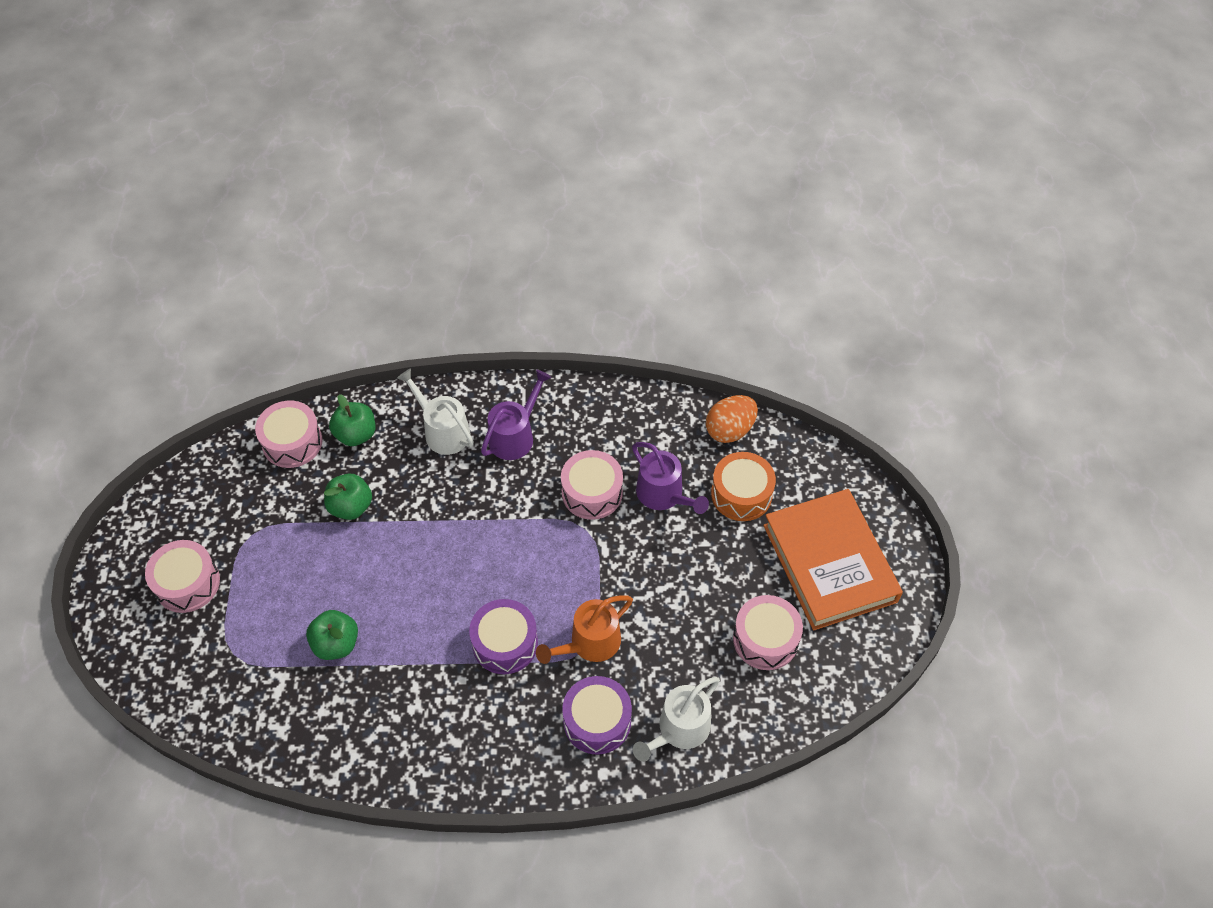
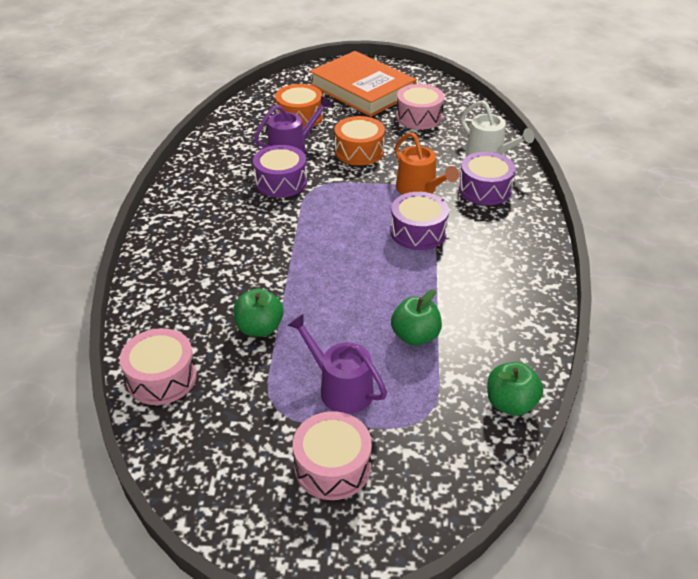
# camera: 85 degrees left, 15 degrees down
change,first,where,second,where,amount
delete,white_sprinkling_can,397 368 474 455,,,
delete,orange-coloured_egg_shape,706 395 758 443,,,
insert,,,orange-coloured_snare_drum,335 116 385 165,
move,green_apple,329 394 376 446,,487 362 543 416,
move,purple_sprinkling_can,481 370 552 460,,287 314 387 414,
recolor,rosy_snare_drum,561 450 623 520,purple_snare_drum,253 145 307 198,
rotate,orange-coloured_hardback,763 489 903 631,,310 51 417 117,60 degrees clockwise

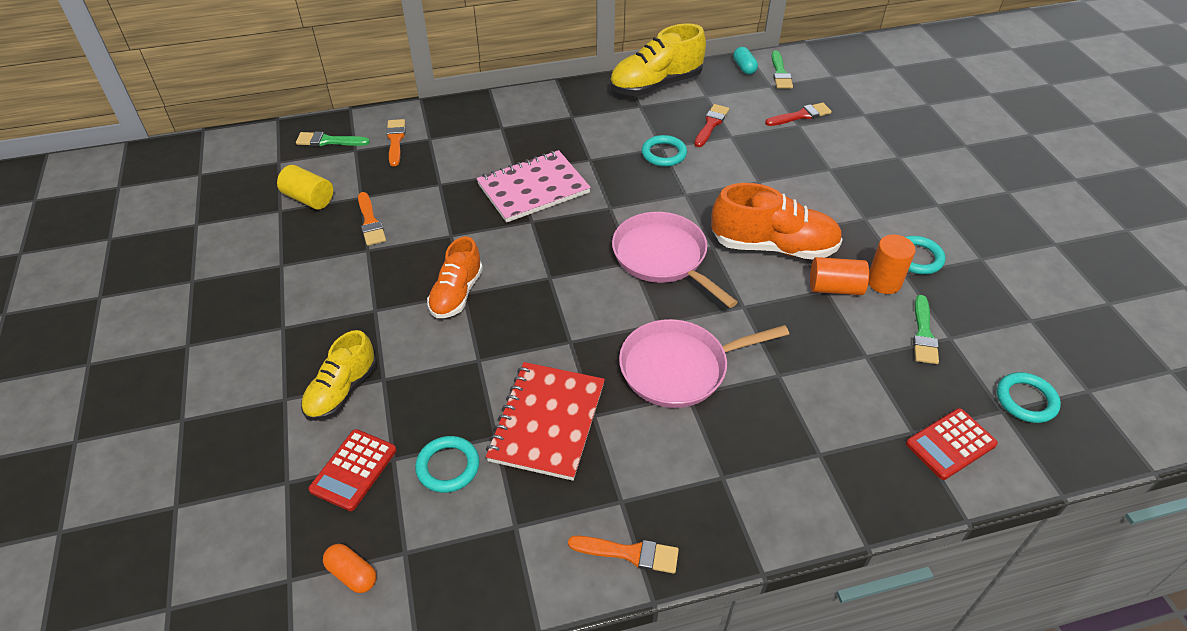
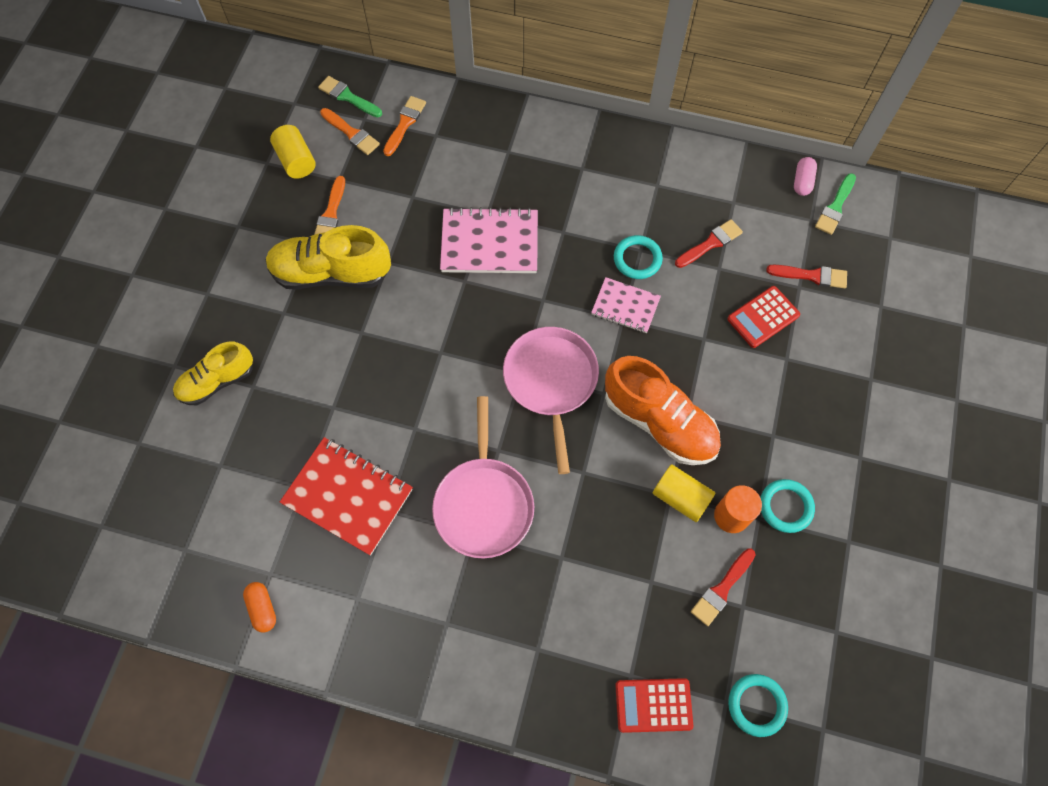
# camera: 30 degrees right, 20 degrees up
change,first,where,second,where,amount
delete,teal_ring,415 436 480 493,,,
delete,orange-coloured_lace-up_shoe,427 237 483 318,,,
insert,,,rosy_exercise_book,591 277 661 333,
move,crimson_pocket_calculator,309 429 397 511,,727 286 800 348,
move,orange-coloured_pill_shape,323 544 376 593,,243 582 276 632,
move,orange-coloured_paintbrush,568 536 679 574,,320 108 380 155,
move,bright_yellow_lace-up_shoe,610 23 706 96,,266 225 391 290,
recolor,teal_pill_shape,733 47 758 74,rosy_pill_shape,794 157 817 196,
recolor,orange-coloured_cylinder_shape,810 257 869 295,bright_yellow_cylinder_shape,652 464 715 522,
recolor,green_paintbrush,913 295 939 364,crimson_paintbrush,691 548 756 626,
rotate,crimson_exercise_book,486 362 605 481,,280 437 413 556,75 degrees clockwise
rotate,rosy_frying_pan,619 319 789 408,,432 396 534 559,105 degrees counterclockwise

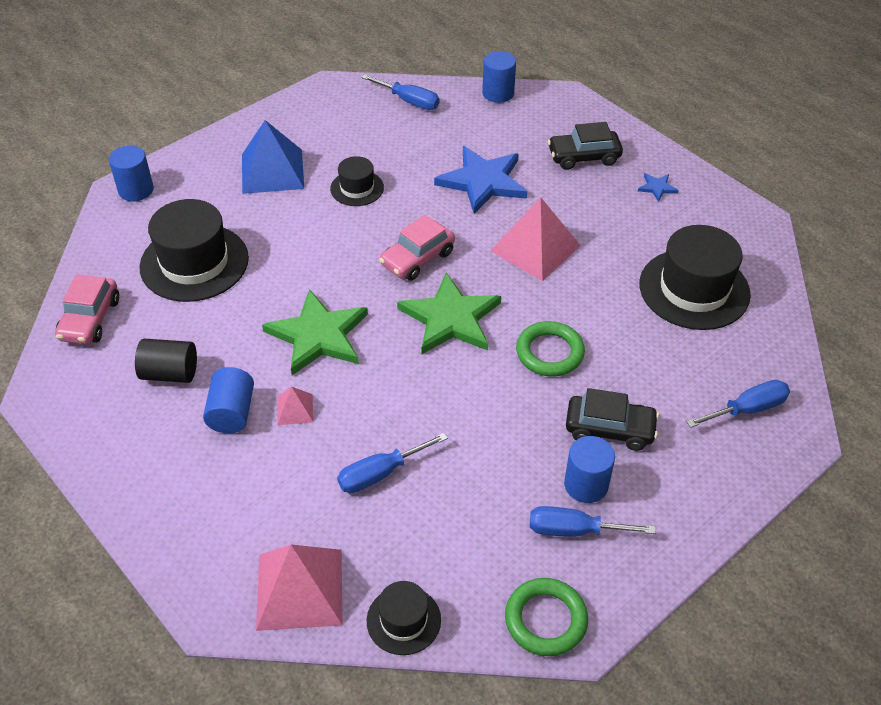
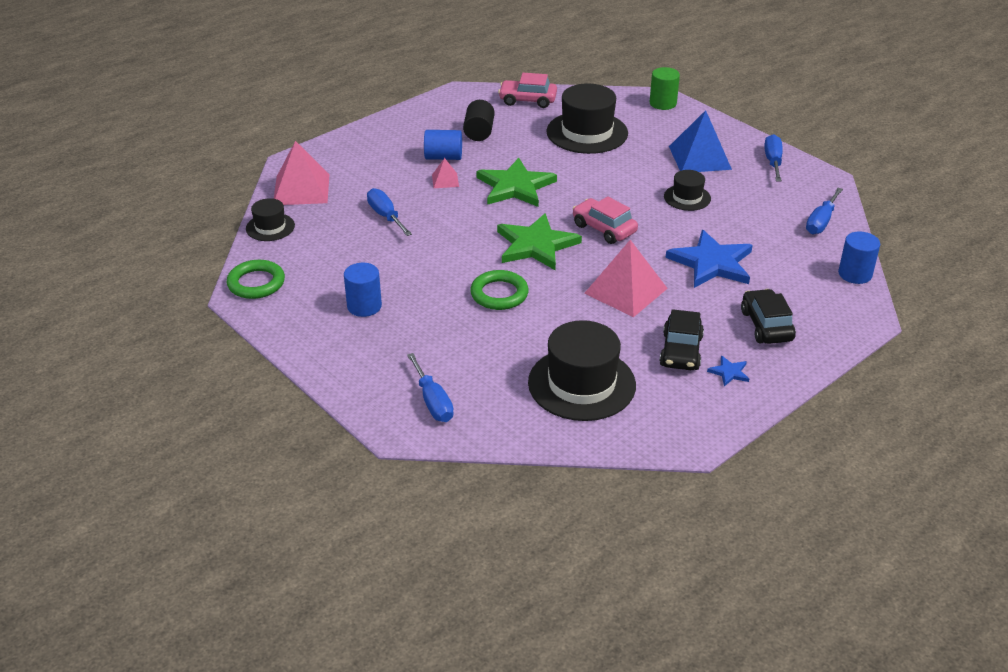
# camera: 90 degrees right, 10 degrees down
change,first,where,second,where,amount
move,cobalt_hand_screwdriver,530 506 656 537,,764 134 783 182,
move,ebony_car,566 388 659 451,,659 309 704 370,
recolor,cobalt_cylinder_shape,109 146 154 201,green_cylinder_shape,650 67 680 110,

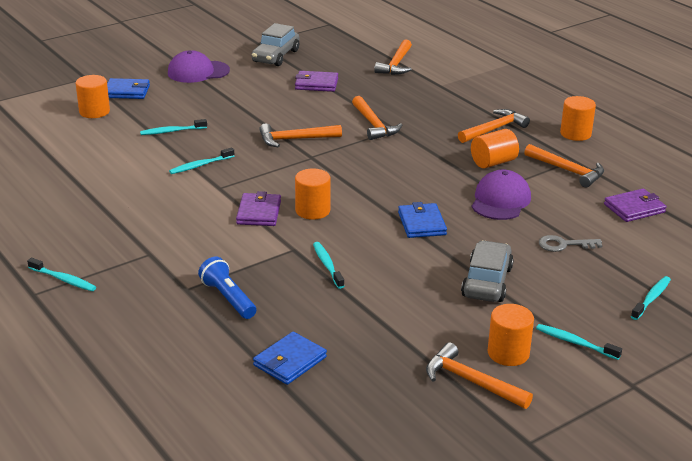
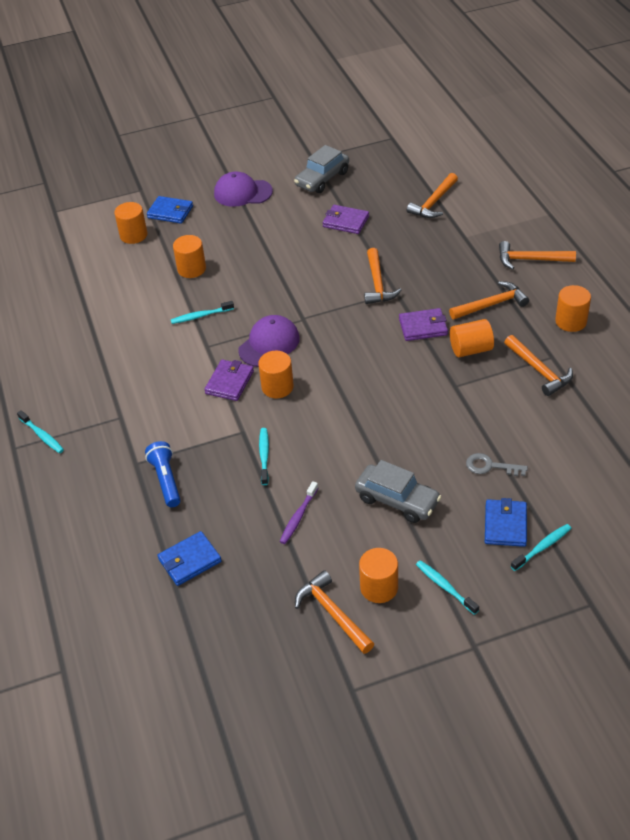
# camera: 20 degrees right, 15 degrees up
change,first,where,second,where,amount
insert,,,purple_tooth_brush,280 481 318 544,
move,orange-coloured_carpenter's_hammer,259 123 342 147,,499 241 576 270,
move,cobalt_card_wallet,398 202 447 238,,485 498 527 547,
move,purple_cap,472 170 531 220,,238 315 300 367,
move,purple_card_wallet,604 188 667 222,,399 308 448 341,
replace,teal_tooth_brush,140 119 207 135,orange-coloured_cylinder_shape,173 235 206 278,
rotate,ash-grey_car,461 240 514 302,,355 460 441 523,90 degrees clockwise

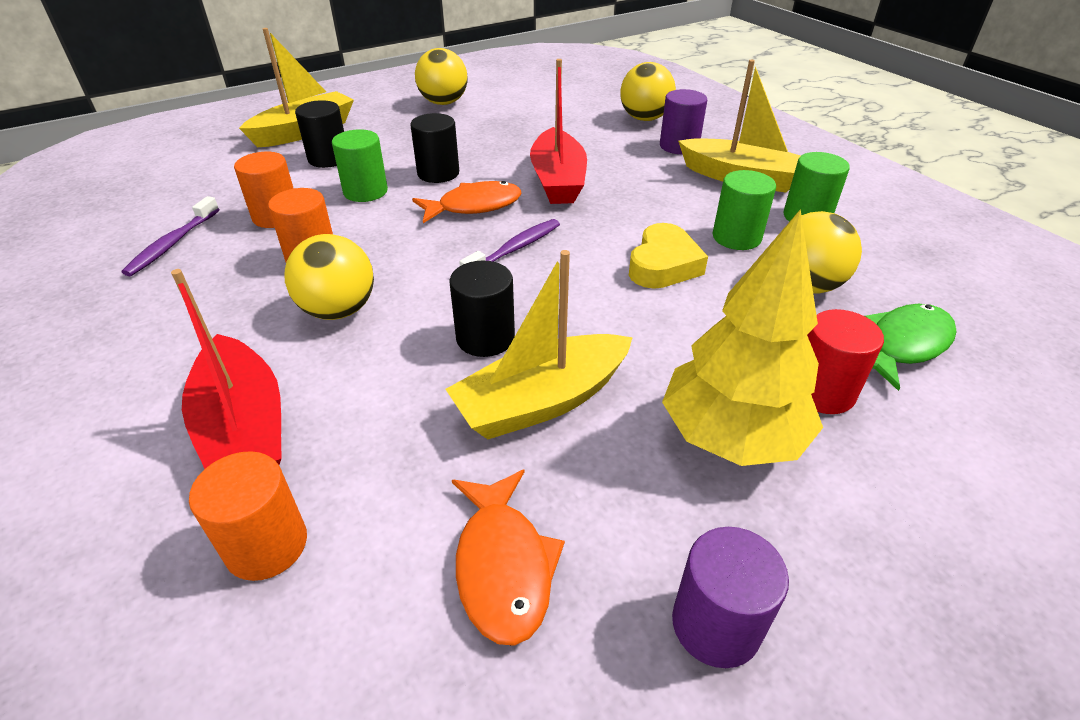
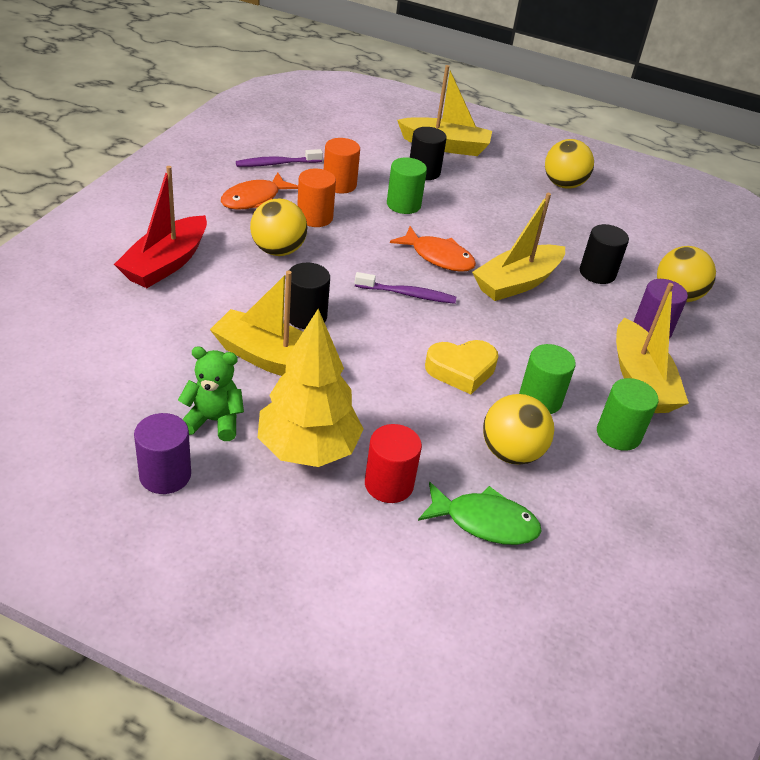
# camera: 50 degrees right, 0 degrees up
change,first,where,second,where,amount
delete,orange-coloured_cylinder_shape,189 451 307 581,,,
insert,,,green_teddy,178 346 244 441,
move,ebony_cylinder_shape,410 113 459 183,,580 224 629 284,
move,orange-coloured_toy_fish,452 469 565 646,,221 172 298 210,
recolor,crimson_sailboat,530 59 587 204,bright_yellow_sailboat,472 193 565 301,

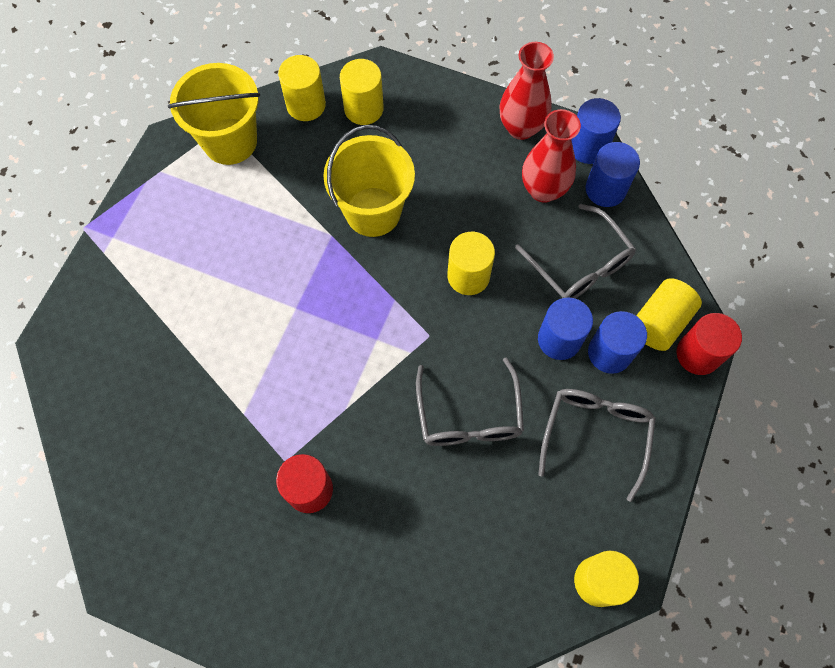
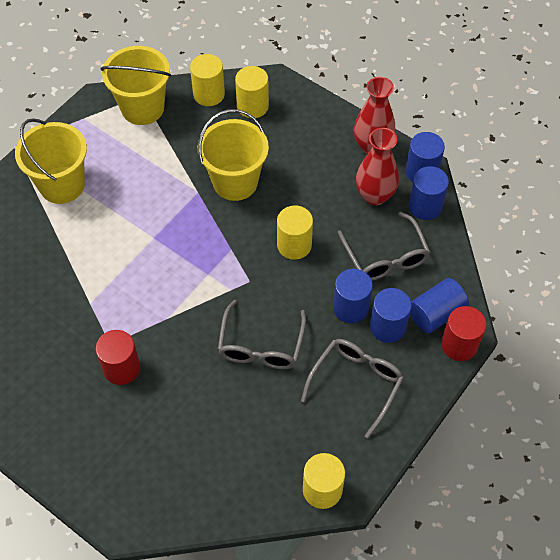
# camera: 15 degrees right, 10 degrees down
change,first,where,second,where,amount
insert,,,bright_yellow_sand_bucket,15 118 87 204,
recolor,bright_yellow_cylinder_shape,636 278 702 351,cobalt_cylinder_shape,410 278 469 333,

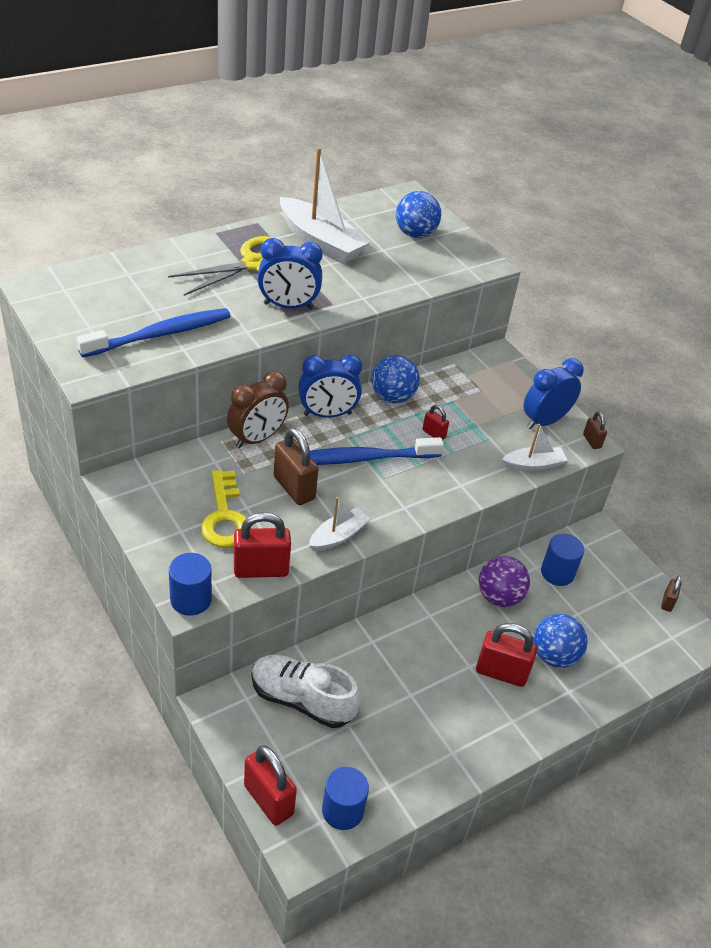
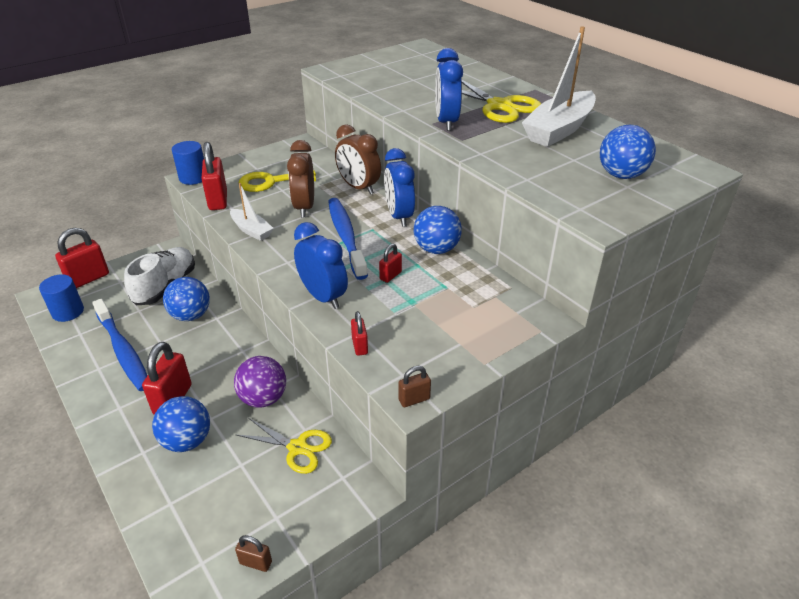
# camera: 90 degrees right, 5 degrees down
change,first,where,second,where,amount
insert,,,cobalt_ball,163 277 210 321,
move,cobalt_tooth_brush,76 308 231 358,,92 299 147 391,
move,cobalt_alarm_clock,524 358 584 429,,294 222 348 309,
replace,russet_small_lock,274 428 319 505,russet_alarm_clock,287 140 314 217,
replace,white_sailboat,502 424 568 471,crimson_small_lock,351 311 368 356,
replace,cobalt_cylinder_shape,541 534 584 586,bright_yellow_scissors,236 418 332 474,

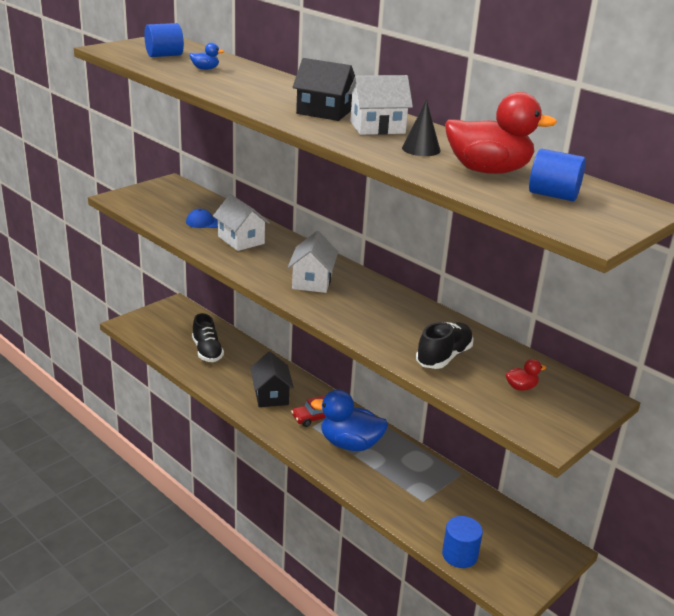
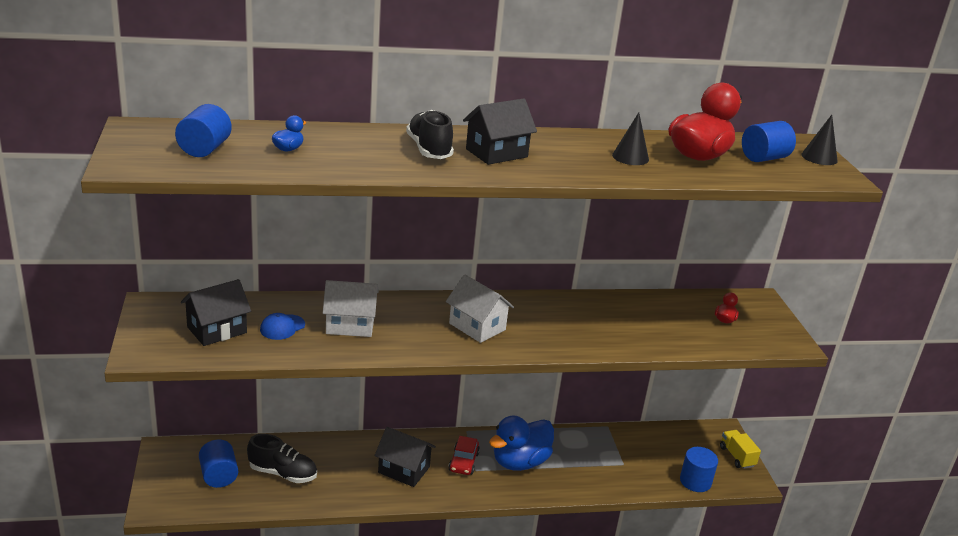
# camera: 55 degrees left, 0 degrees up
change,first,where,second,where,amount
delete,white_cottage,348 75 413 135,,,
insert,,,ebony_cottage,181 279 251 346,
insert,,,cobalt_cylinder_shape,199 440 238 488,
insert,,,bright_yellow_lorry,720 430 761 469,
insert,,,ebony_cone_shape,801 115 837 165,
move,ebony_lace-up_shoe,416 322 474 369,,406 110 454 159,

